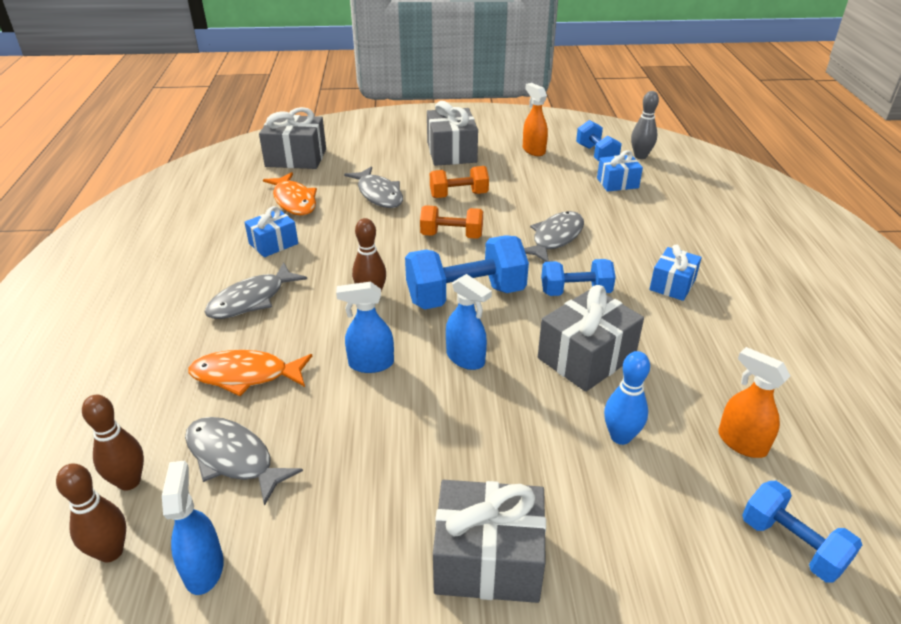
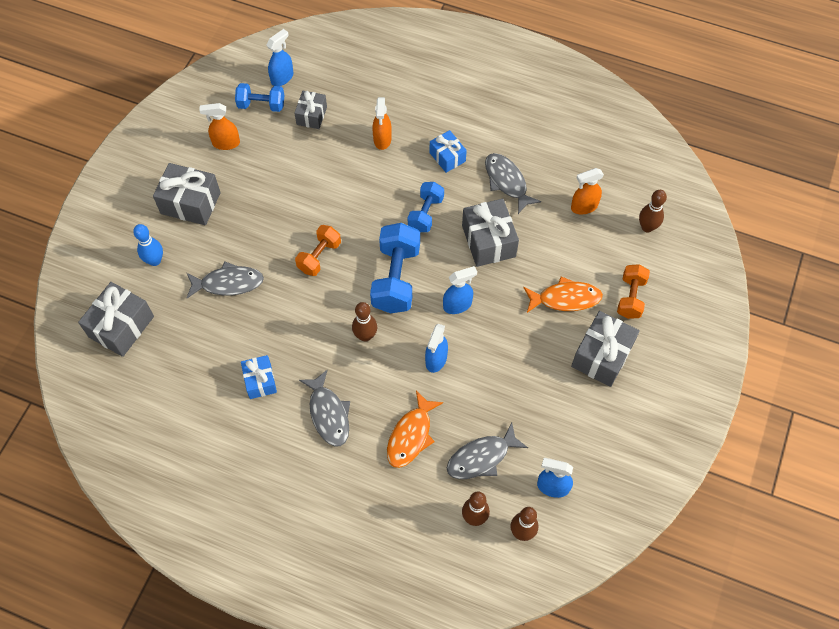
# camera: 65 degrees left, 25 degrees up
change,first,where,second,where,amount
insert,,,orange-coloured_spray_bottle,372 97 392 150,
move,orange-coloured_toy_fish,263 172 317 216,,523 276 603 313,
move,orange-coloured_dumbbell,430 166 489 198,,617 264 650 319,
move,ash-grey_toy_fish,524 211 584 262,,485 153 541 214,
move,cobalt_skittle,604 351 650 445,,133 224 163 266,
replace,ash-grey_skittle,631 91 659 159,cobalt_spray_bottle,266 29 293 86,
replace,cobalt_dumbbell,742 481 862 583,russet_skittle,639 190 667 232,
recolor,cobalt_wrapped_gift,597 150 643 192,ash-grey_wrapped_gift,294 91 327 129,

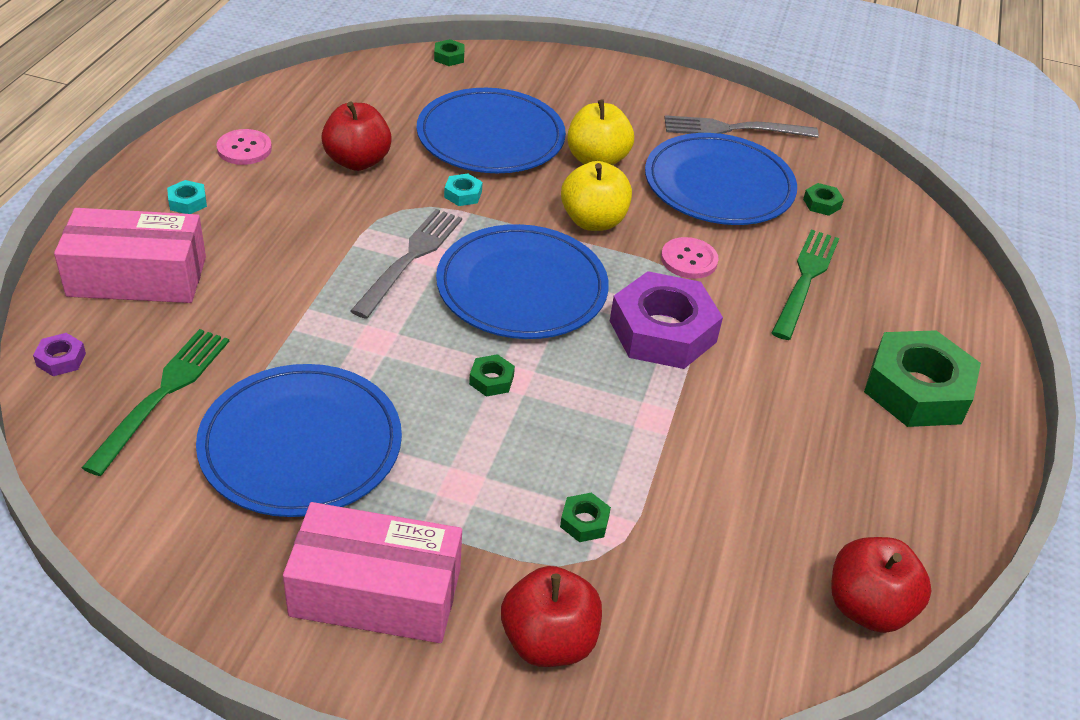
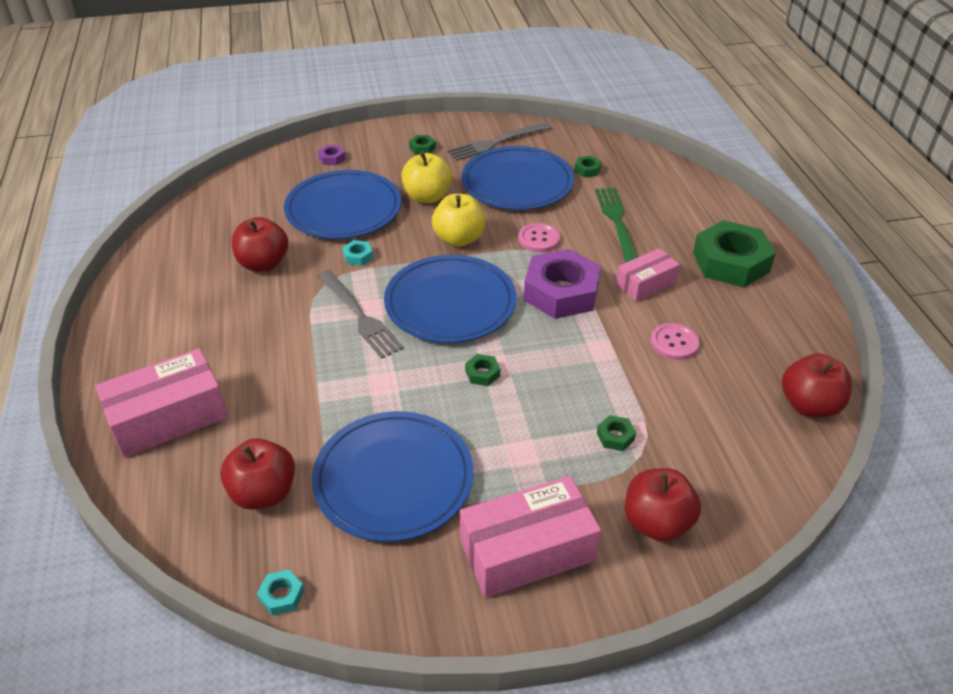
# camera: 25 degrees left, 0 degrees up
change,first,where,second,where,amount
insert,,,rosy_package,616 248 680 301,
move,purple_hex_nut,33 333 86 376,,318 145 345 165,
move,teal_hex_nut,167 180 207 214,,257 570 304 616,
move,rosy_sewing_button,216 129 272 165,,651 323 700 360,
move,green_hex_nut,434 39 465 66,,409 135 436 155,
replace,green_table_fork,82 329 229 476,crimson_apple,220 438 295 510,
rotate,ash-grey_table_fork,351 209 462 319,,317 270 404 359,150 degrees clockwise

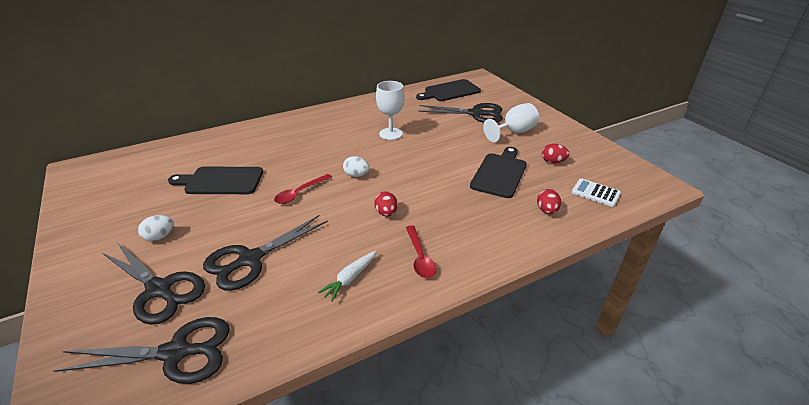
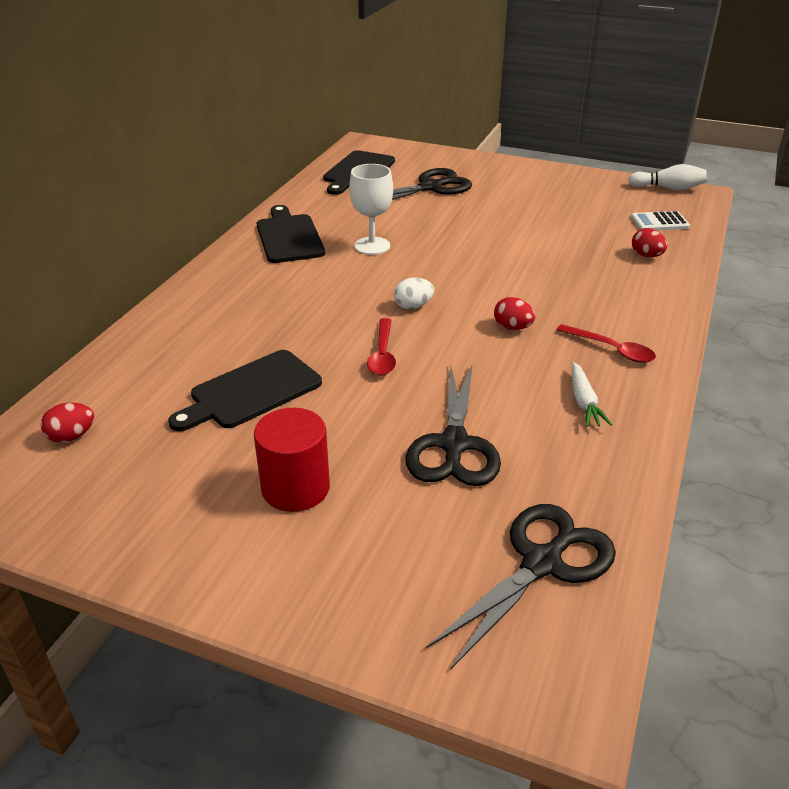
# camera: 40 degrees left, 0 degrees up
change,first,where,second,where,amount
delete,ebony_scissors,102 243 205 325,,,
delete,white_goblet,483 103 539 142,,,
insert,,,white_skittle,628 164 707 190,
move,ebony_bread_board,470 147 527 198,,257 205 325 263,
move,crimson_egg_shape,542 144 570 163,,41 403 94 443,
replace,white_egg_shape,138 215 174 241,crimson_cylinder_shape,254 408 330 512,

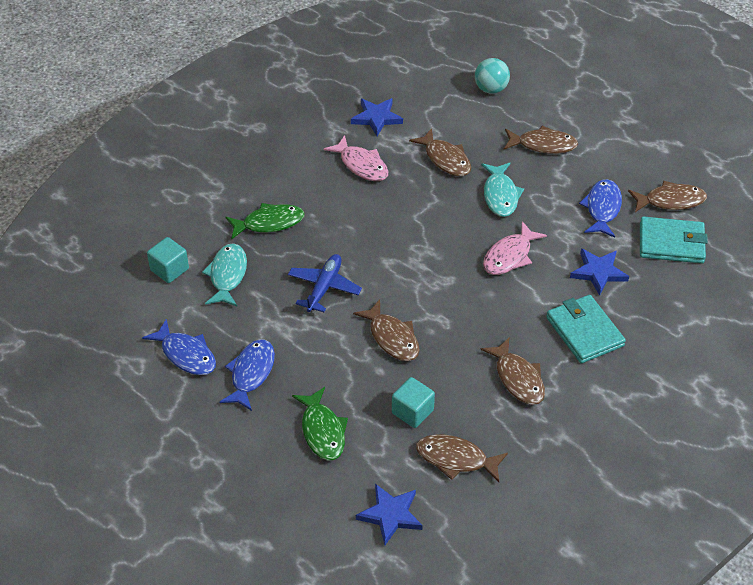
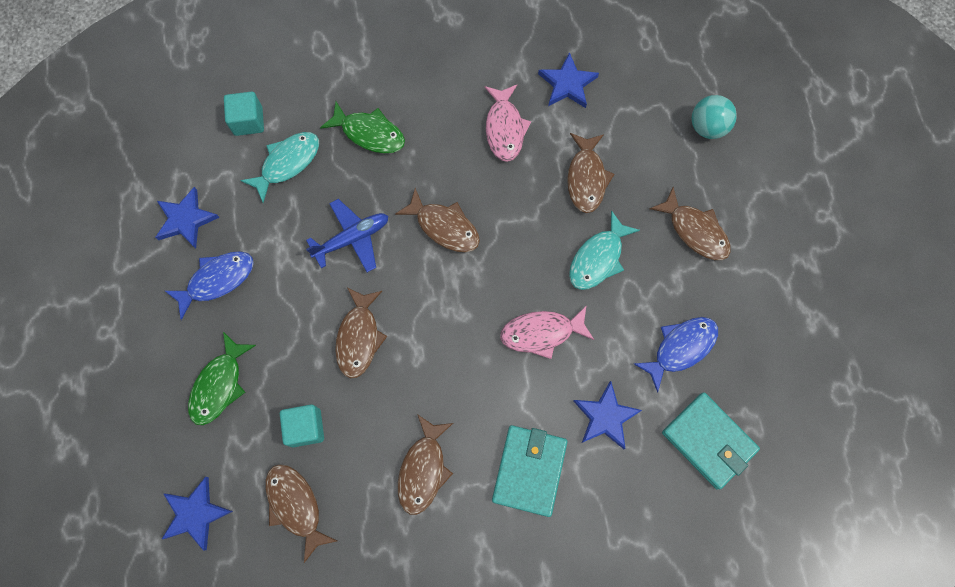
# camera: 40 degrees right, 25 degrees up
change,first,where,second,where,amount
move,russet_toy_fish,628 181 707 212,,395 188 480 252,
replace,cobalt_toy_fish,142 319 216 375,cobalt_star_shape,155 187 220 249,

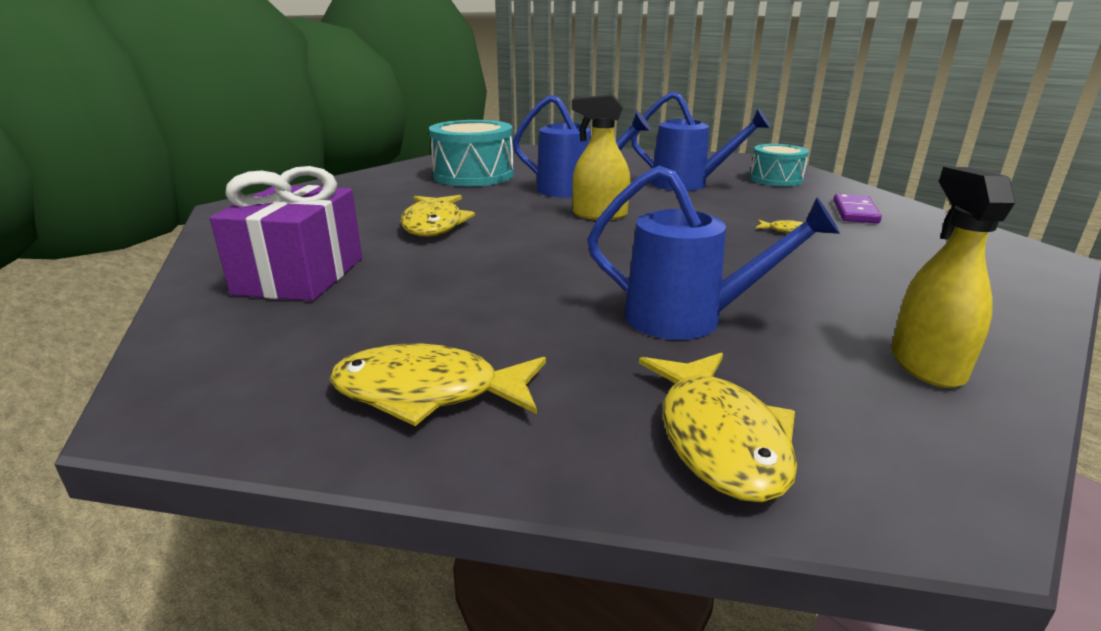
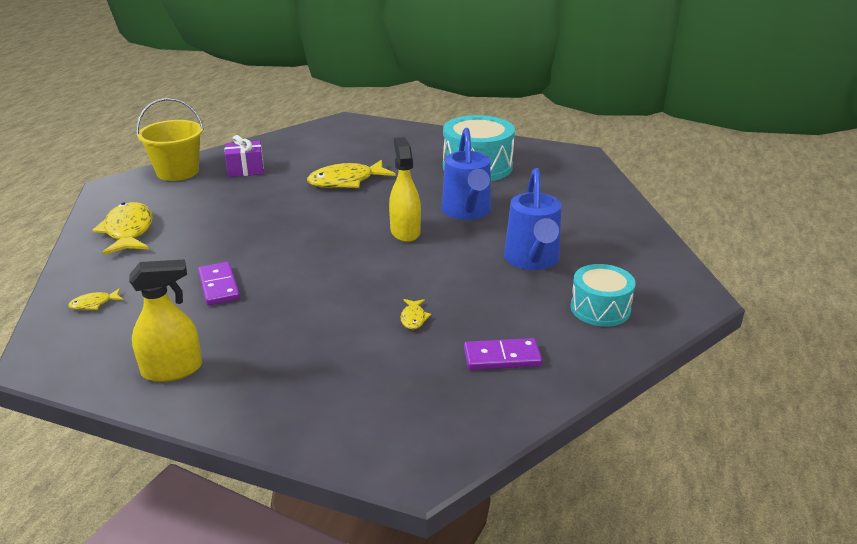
# camera: 70 degrees right, 5 degrees up
change,first,where,second,where,amount
insert,,,bright_yellow_sand_bucket,136 98 204 181,
replace,cobalt_sprinkling_can,587 166 840 340,purple_domino_tile,198 262 240 305,
resize,purple_wrapped_gift,210 166 362 301,,225 135 264 177,x0.58
resize,bright_yellow_toy_fish,639 353 797 502,,68 288 123 310,x0.45

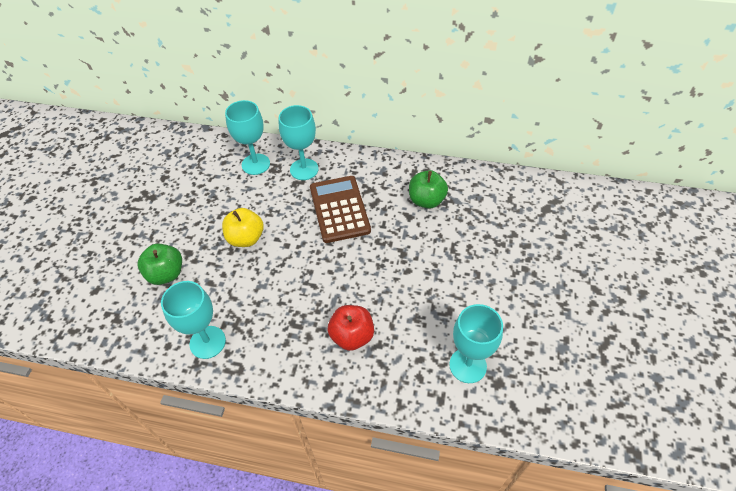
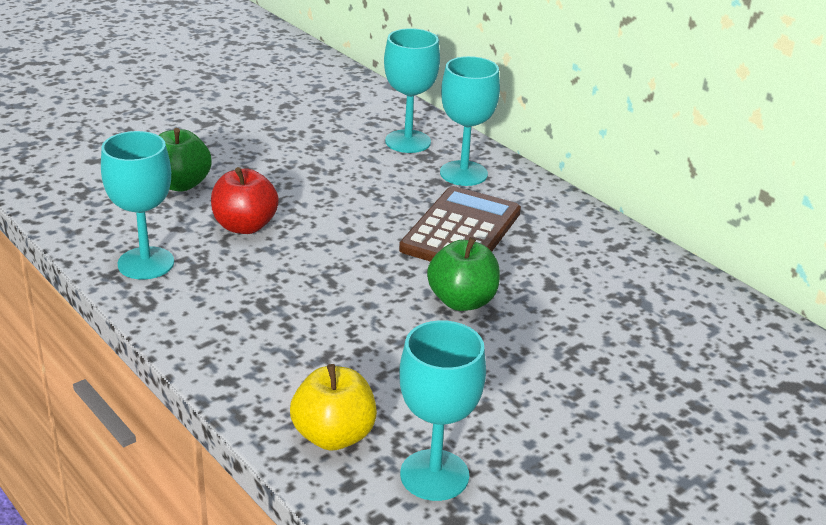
# camera: 35 degrees right, 20 degrees down
change,first,where,second,where,amount
move,bright_yellow_apple,222 208 264 247,,290 364 377 450,
move,crimson_apple,328 305 374 351,,211 167 279 234,
move,green_apple,409 170 448 209,,427 237 500 311,

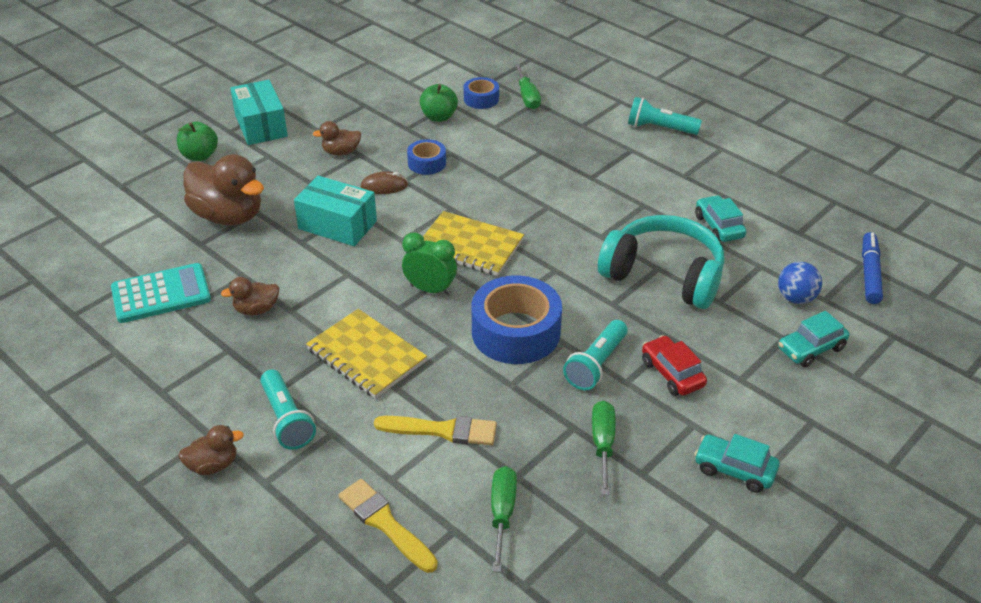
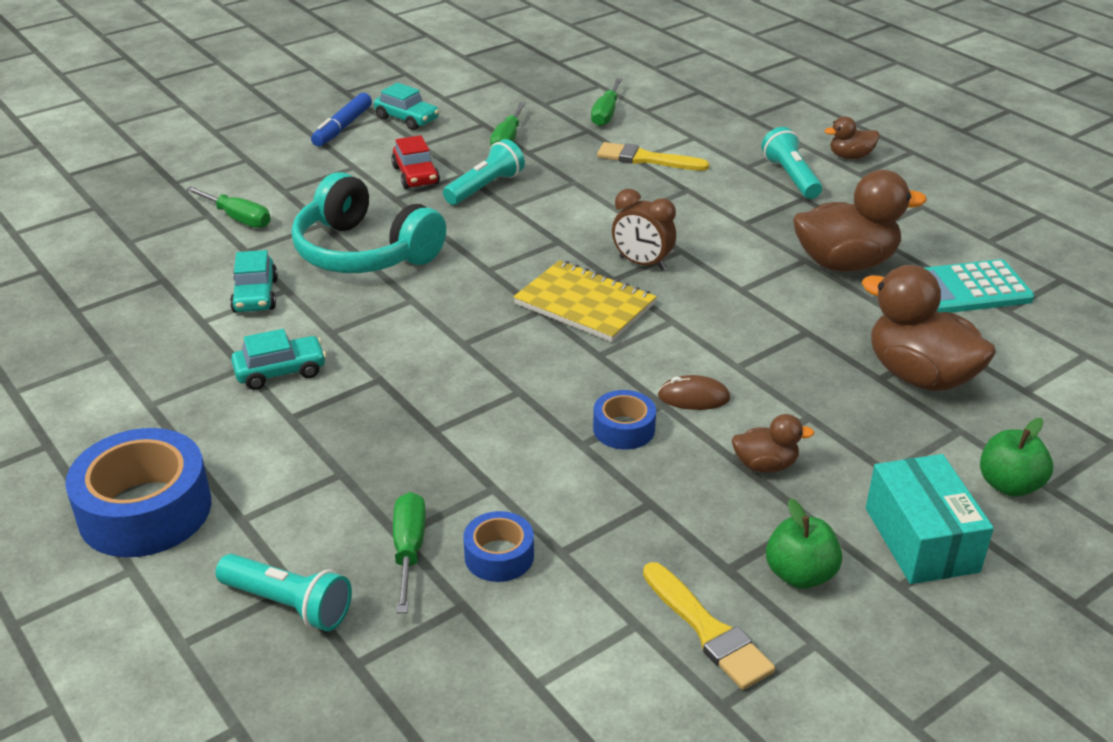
# camera: 170 degrees left, 5 degrees down
change,first,where,second,where,amount
delete,teal_package,294 176 377 246,,,
delete,bright_yellow_exercise_book,306 309 427 399,,,
move,bright_yellow_paintbrush,338 479 438 573,,643 562 775 690,
move,green_apple,420 84 458 122,,766 498 842 589,
move,cobalt_tape,471 276 562 364,,65 428 211 557,
move,teal_pocket_torch,628 97 702 135,,216 554 352 631,
move,teal_car,778 311 849 367,,231 329 326 390,
move,cobalt_marker_pen,862 232 883 304,,311 93 372 147,
replace,cobalt_ball,778 262 822 304,green_hand_screwdriver,185 186 271 228,
recolor,green_alarm_clock,402 232 457 295,russet_alarm_clock,612 189 676 271,
resize,russet_duck,221 277 279 315,,793 170 927 272,x2.01

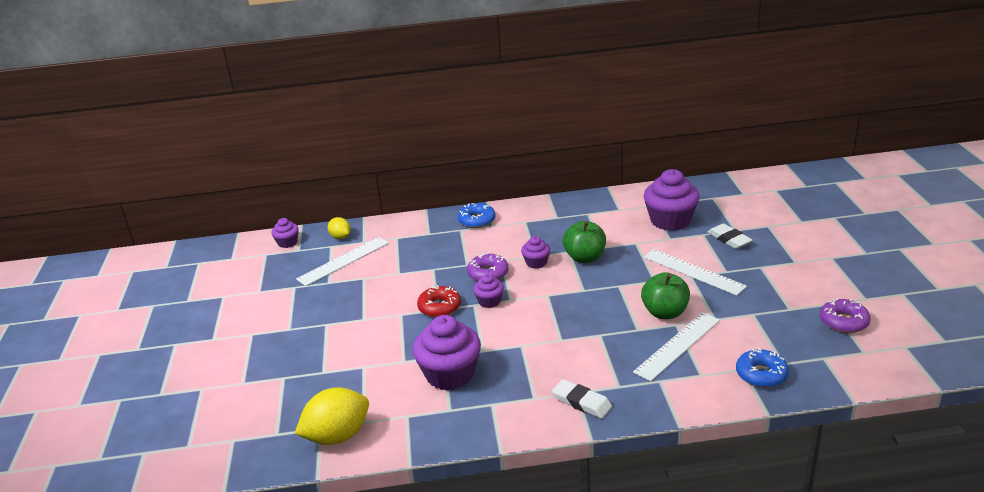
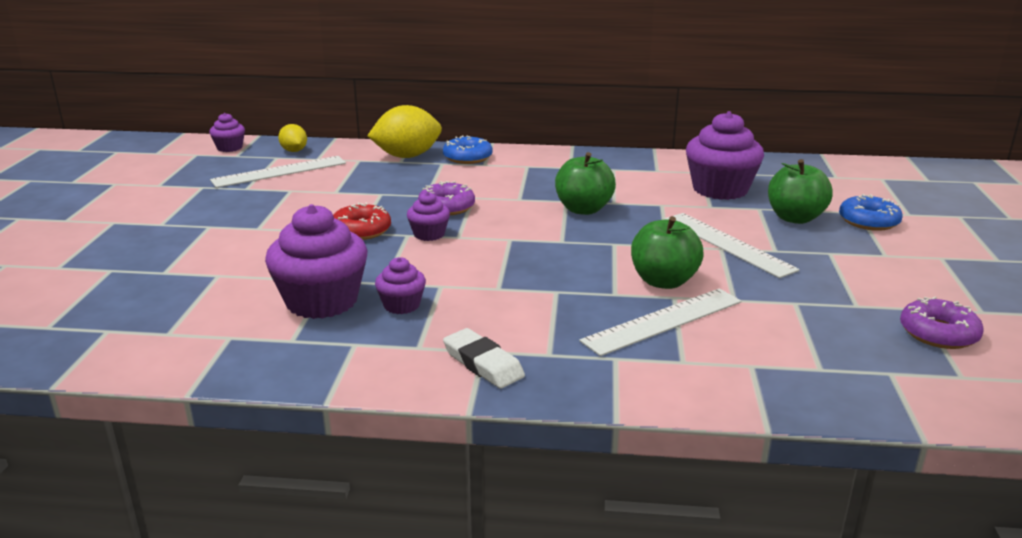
# camera: 10 degrees right, 5 degrees down
change,first,where,second,where,amount
move,bright_yellow_citrus_fruit,295 387 369 445,,367 105 442 158,
move,purple_cupcake,521 236 550 269,,375 257 426 314,
move,cobalt_doughnut,736 348 789 388,,839 194 903 231,
replace,white_gum_eraser,707 223 753 249,green_apple,768 159 833 224,

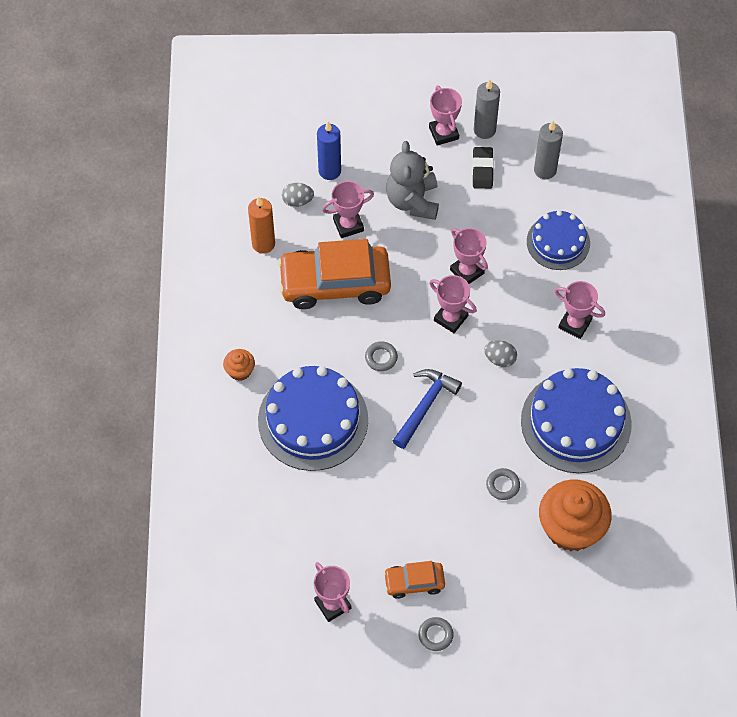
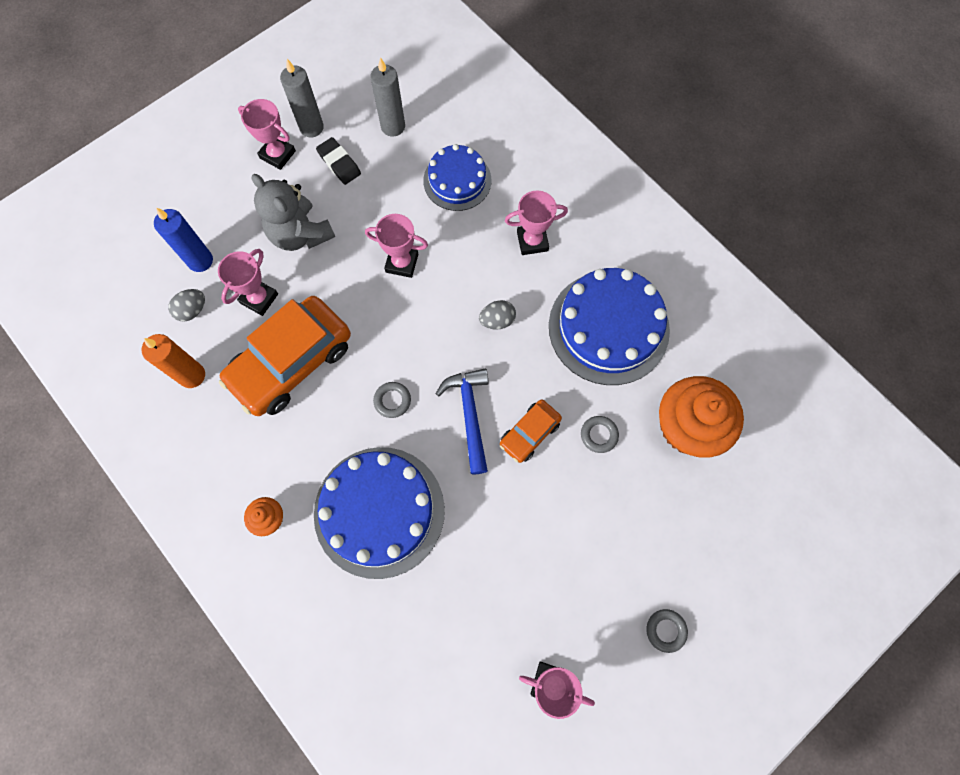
# camera: 40 degrees left, 10 degrees up
change,first,where,second,where,amount
delete,rosy_trophy,429 275 477 333,,,
move,orange-coloured_car,384 561 445 599,,500 400 562 463,

